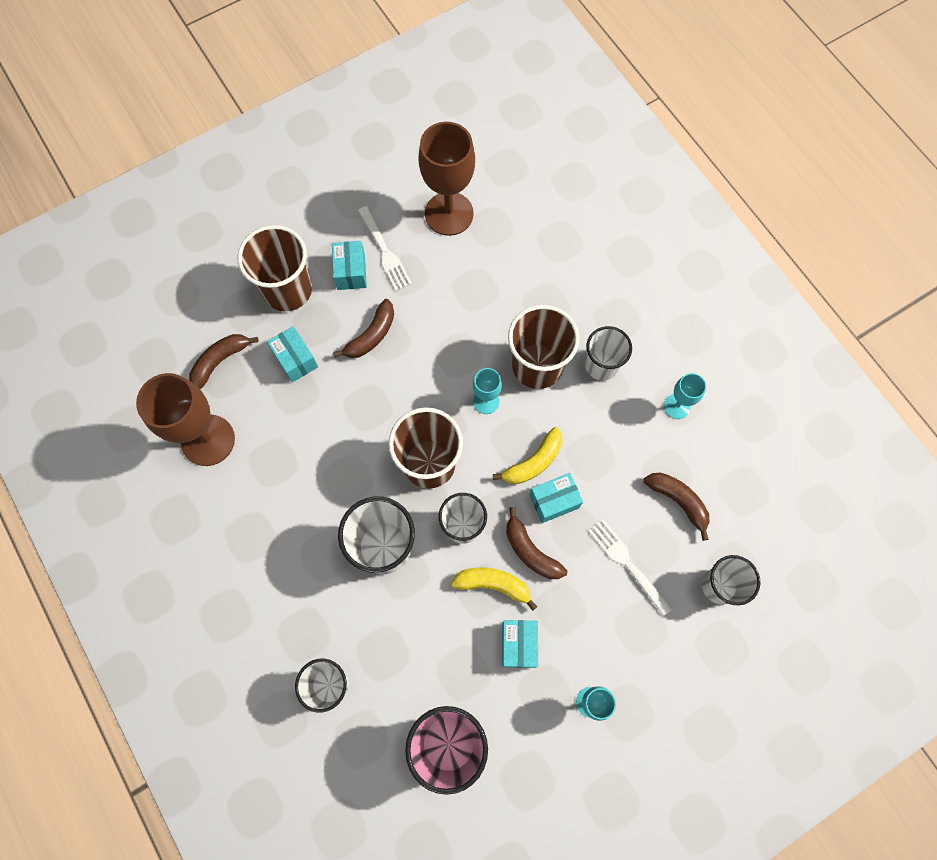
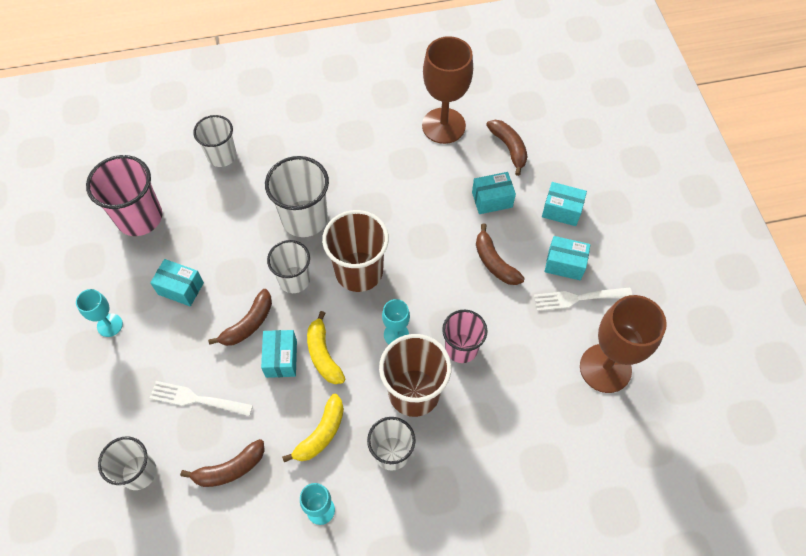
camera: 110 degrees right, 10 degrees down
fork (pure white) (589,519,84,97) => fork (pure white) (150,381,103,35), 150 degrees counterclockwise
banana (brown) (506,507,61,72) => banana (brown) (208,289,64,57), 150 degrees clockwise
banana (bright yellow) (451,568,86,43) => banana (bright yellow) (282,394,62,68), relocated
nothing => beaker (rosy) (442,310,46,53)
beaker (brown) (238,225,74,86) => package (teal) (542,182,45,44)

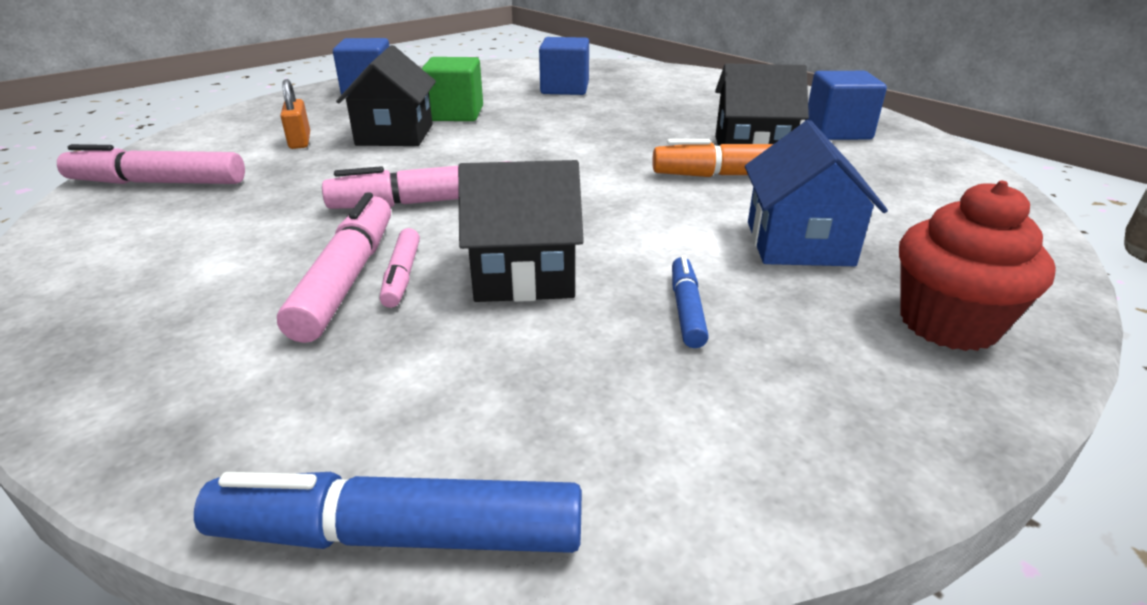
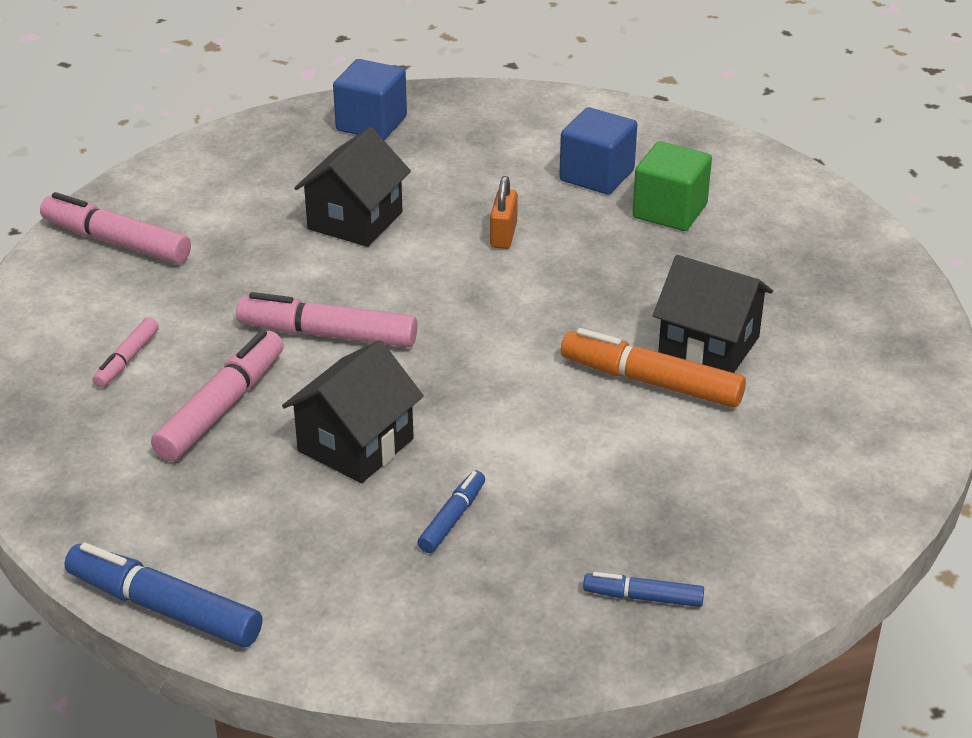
camera: 25 degrees right, 5 degrees up
felt pen (rosy) (380,228,40,80) => felt pen (rosy) (93,318,66,70), relocated
cottage (ebony) (458,160,126,142) => cottage (ebony) (282,340,142,143), 75 degrees counterclockwise
padlock (bright orange) (281,79,29,70) => padlock (bright orange) (490,176,28,73), relocated
muffin (crimson) (899,181,157,170) => felt pen (royal blue) (583,572,121,35)
solid cube (green) (421,57,62,64) => solid cube (green) (632,141,80,90), relocated
cottage (royal blue) (745,120,143,146) => nothing
solid cube (royal blue) (805,71,82,69) => nothing

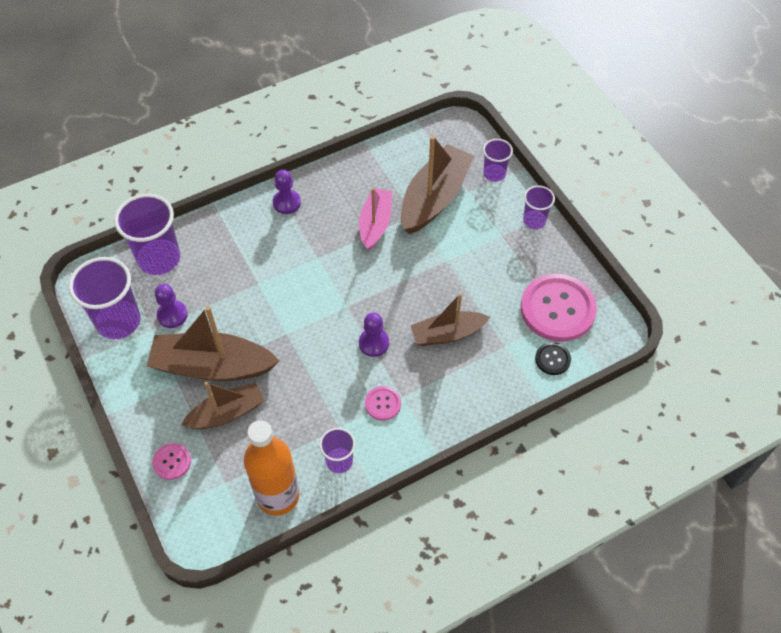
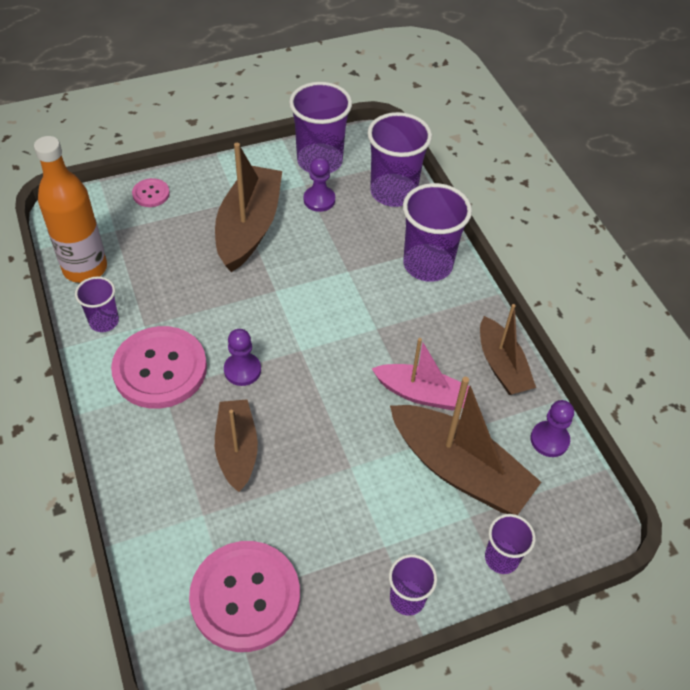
camera: 95 degrees right, 5 degrees down
button (rosy) (365,386,36,35) => button (rosy) (111,326,96,83), x2.18
nothing => beaker (purple) (403,183,69,99)
boat (brown) (181,382,83,47) => boat (brown) (480,304,56,91), relocated
pawn (purple) (273,170,28,44) => pawn (purple) (530,400,44,57), relocated
button (ebony) (535,342,36,33) => nothing

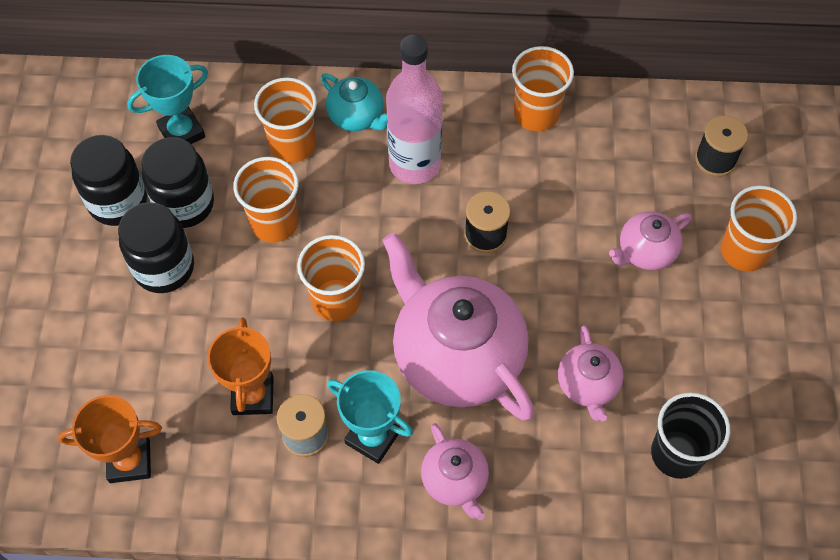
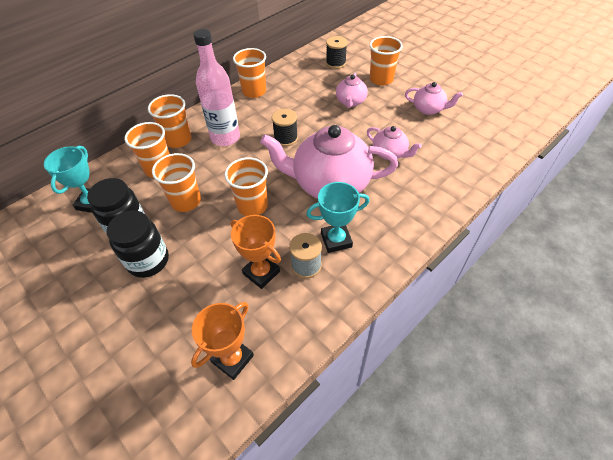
camera: 45 degrees left, 10 degrees down
china teapot (teal) (321,73,66,58) => beaker (bright orange) (148,94,43,54)
china teapot (rosy) (421,423,68,97) => china teapot (rosy) (405,82,58,33), relocated
jam jar (ebony) (70,135,77,91) => nothing
beaker (ebony) (651,392,79,87) => nothing

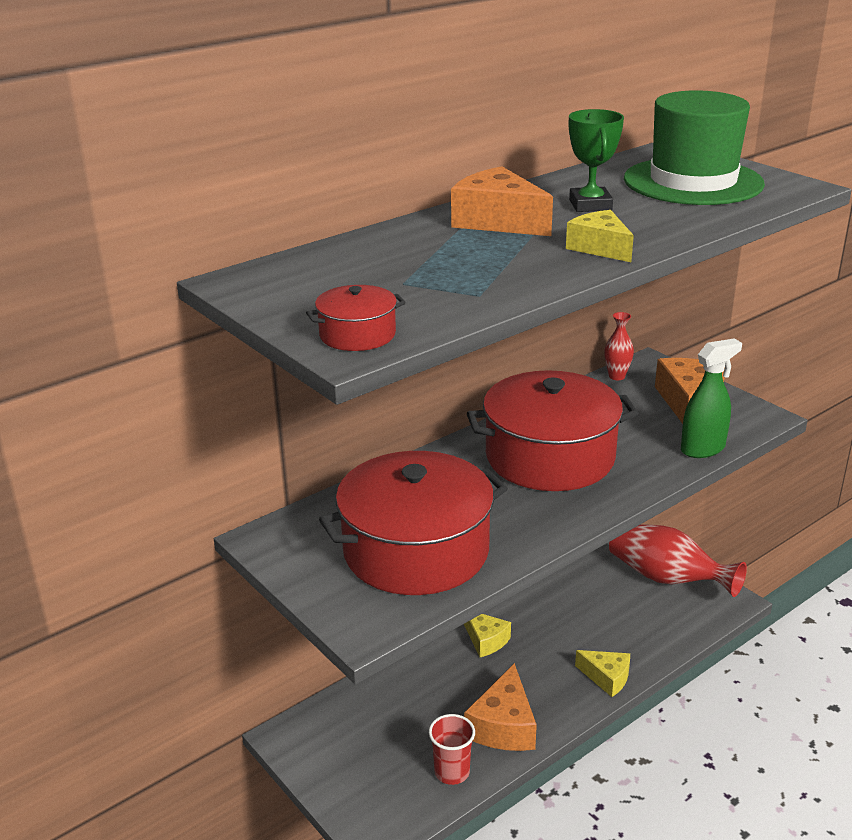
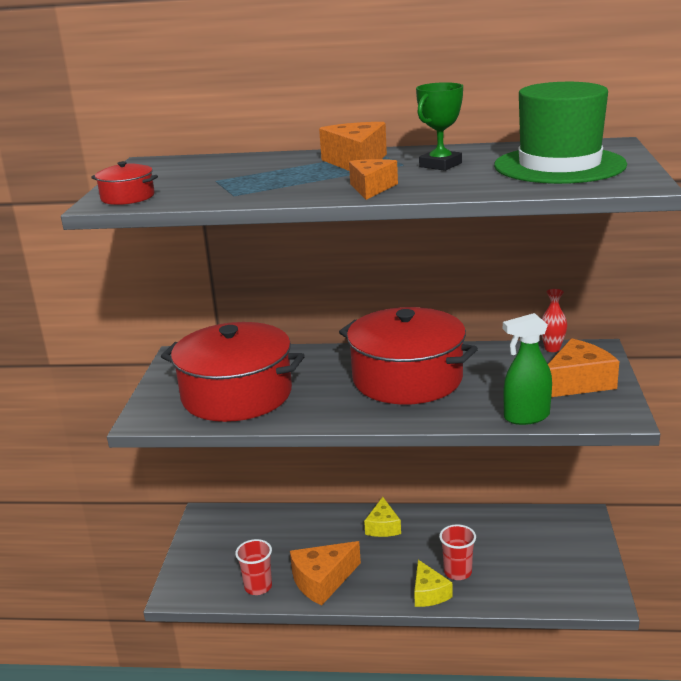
camera: 45 degrees right, 5 degrees down
piece of cheese (bright yellow) (566,210,68,52) => piece of cheese (bright orange) (349,159,49,41)
nothing => beaker (crimson) (439,524,37,56)
spray cleaner (green) (681,338,61,120) => spray cleaner (green) (503,313,49,112), 150 degrees clockwise
tall vase (crimson) (609,525,138,72) => nothing

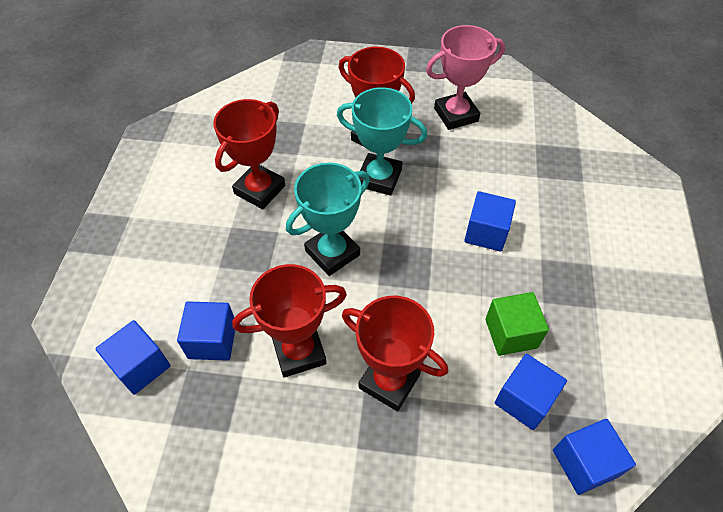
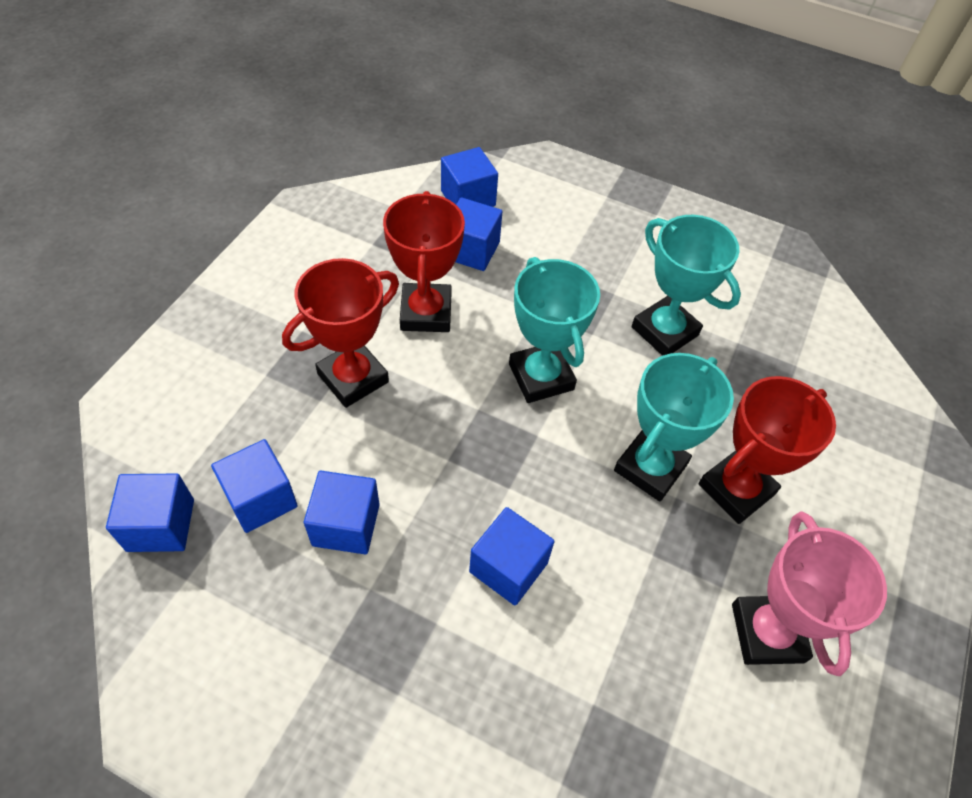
camera: 105 degrees right, 0 degrees up
solid cube (green) (485,292,64,64) => solid cube (royal blue) (304,471,76,83)
trophy (crimson) (213,99,72,110) => trophy (teal) (632,215,109,141)

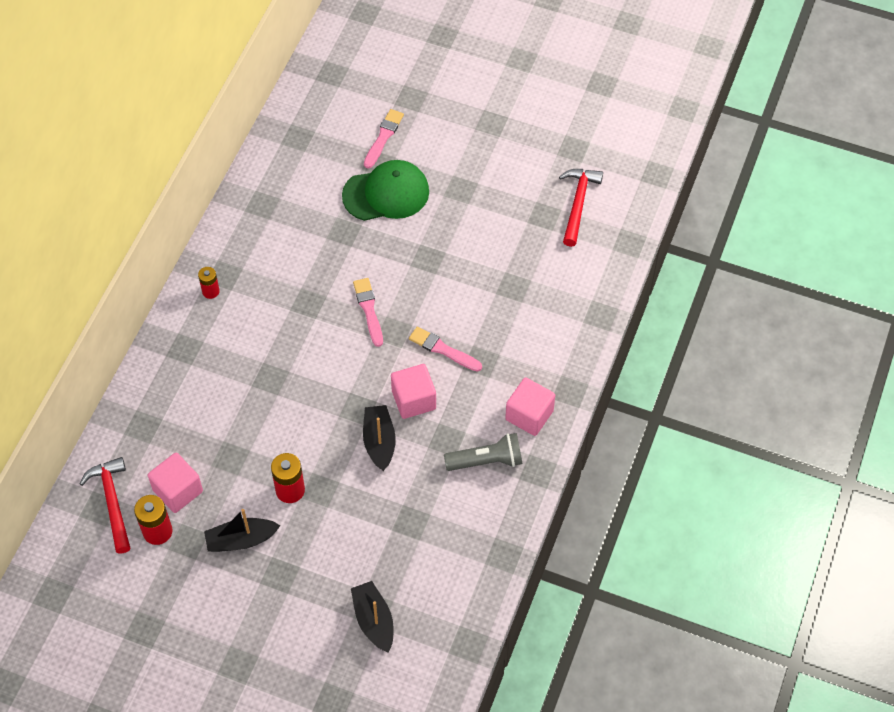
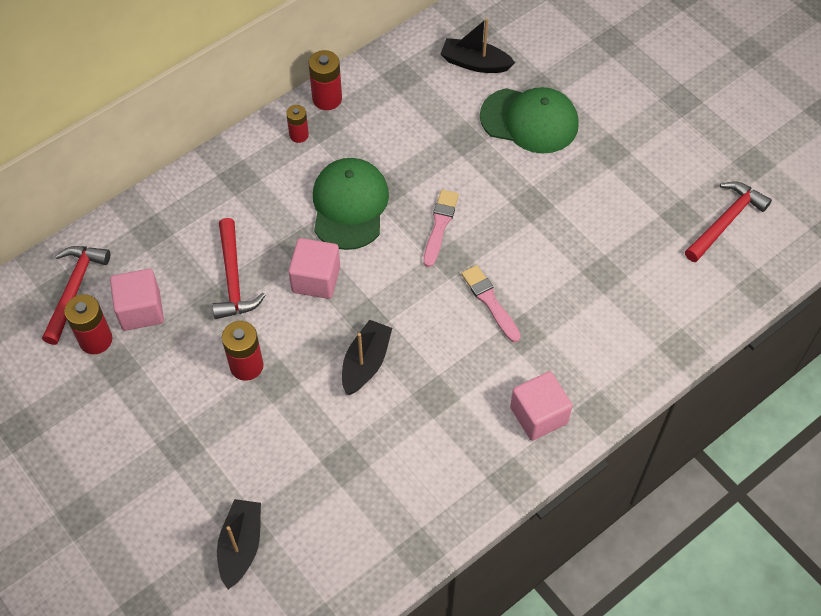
camera: 30 degrees right, 0 degrees up
nothing => hammer (crimson) (212,218,54,101)
solid cube (rosy) (391,364,45,55) => solid cube (rosy) (289,238,51,61), relocated
nothing => AA battery (crimson) (309,50,33,60)
nothing => peaked cap (green) (313,158,76,92)
boat (ebony) (204,509,77,43) => boat (ebony) (441,18,74,55), relocated
brush (rosy) (364,109,40,60) => nothing
torch (ash-grey) (444,433,79,38) => nothing

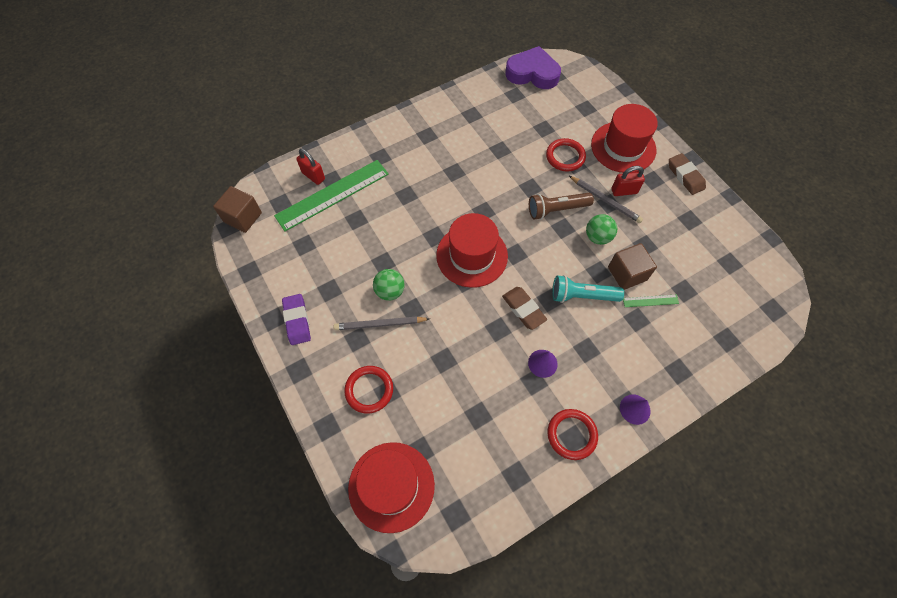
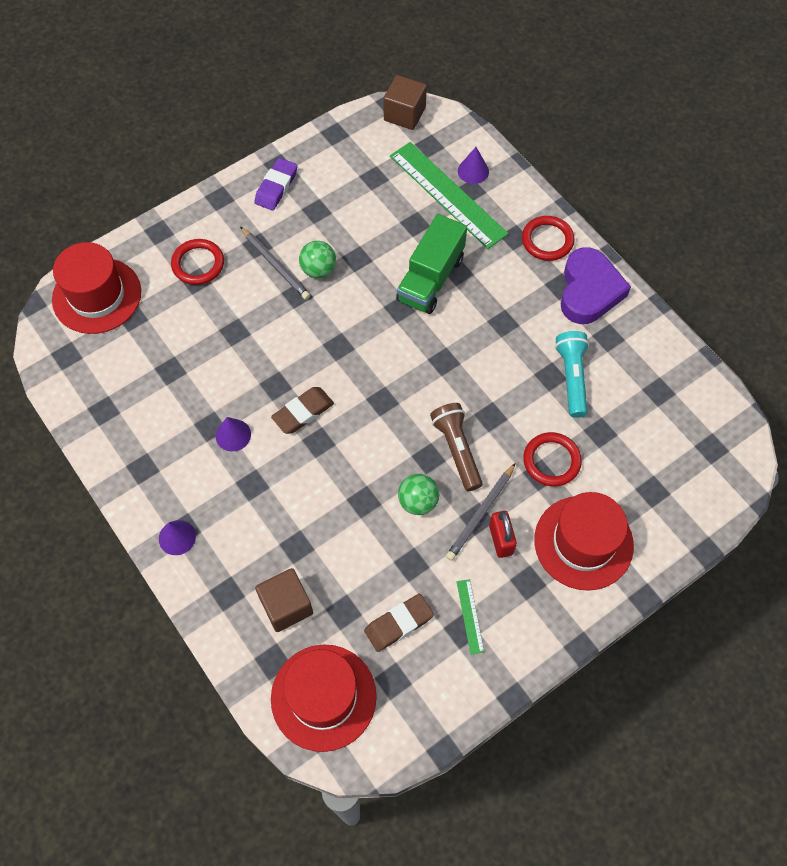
camera: 85 degrees right, 0 degrees up
lead pencil (ash-grey) (333,316,97,14) => lead pencil (ash-grey) (240,227,70,73), 150 degrees clockwise
gum eraser (purple) (282,294,29,51) => gum eraser (purple) (254,158,43,53), 45 degrees counterclockwise
solid cube (brown) (608,243,49,47) => solid cube (brown) (255,568,58,64), relocated
top hat (crimson) (436,213,72,75) => top hat (crimson) (271,644,106,108), relocated
gum eraser (brown) (669,153,37,42) => gum eraser (brown) (364,594,70,58), relocated
nothing => lorry (green) (396,214,71,100)
measuring stick (green) (623,294,56,13) => measuring stick (green) (457,579,27,75), relocated
padlock (crimson) (296,149,29,36) => solid cone (purple) (458,147,31,37)
ring (crimson) (548,409,50,51) => ring (crimson) (522,216,53,45), relocated
torch (teal) (552,275,72,28) => torch (teal) (555,331,34,87), relocated
heart shape (purple) (505,46,56,43) => heart shape (purple) (561,247,70,77), relocated

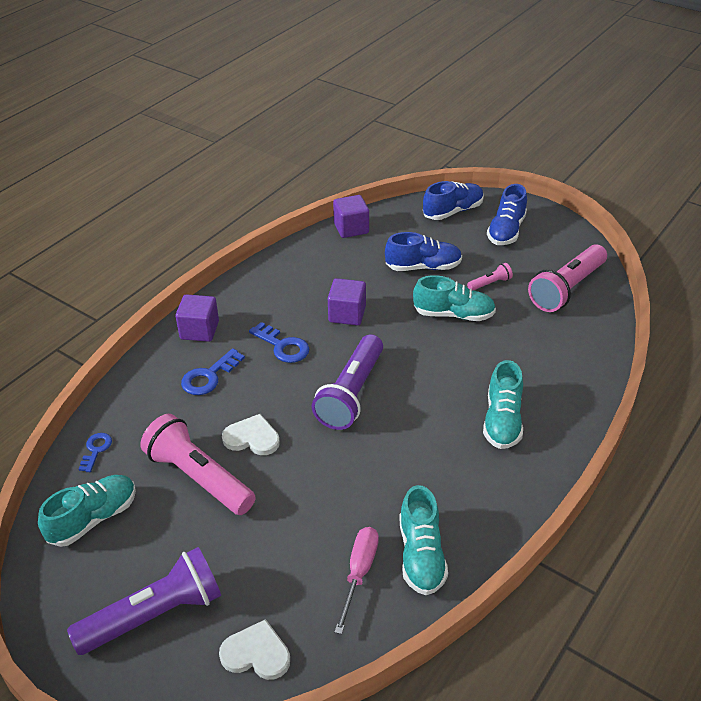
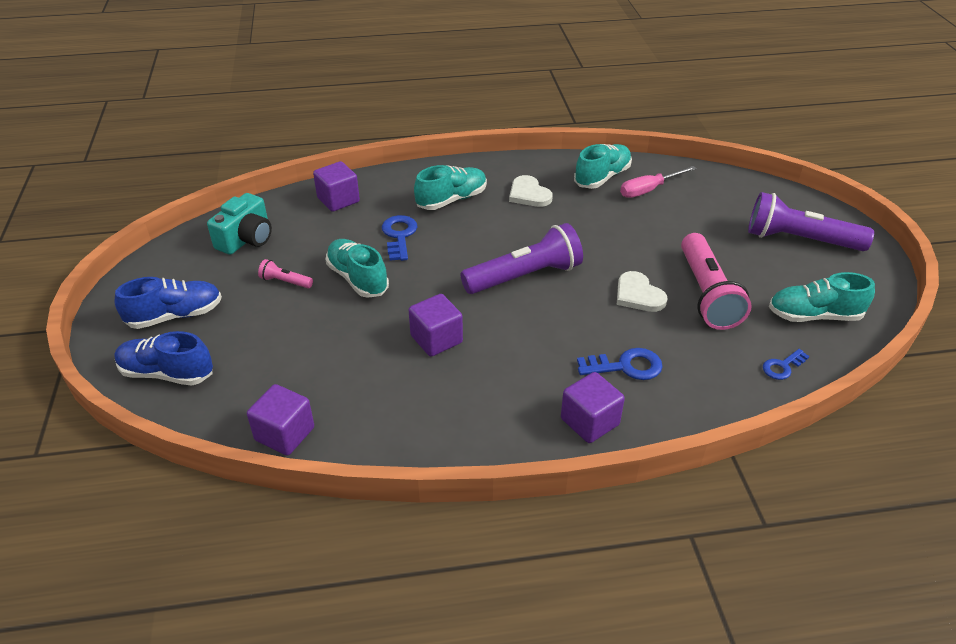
camera: 135 degrees left, 0 degrees up
torch (rosy) (528,244,79,68) => photo camera (teal) (207,193,65,62)
nothing => solid cube (purple) (313,161,47,51)
door key (royal blue) (249,322,60,41) => door key (royal blue) (382,215,35,46), relocated
heart shape (pure white) (219,619,71,61) => heart shape (pure white) (509,175,44,32), relocated
shoe (royal blue) (385,232,77,39) => nothing

